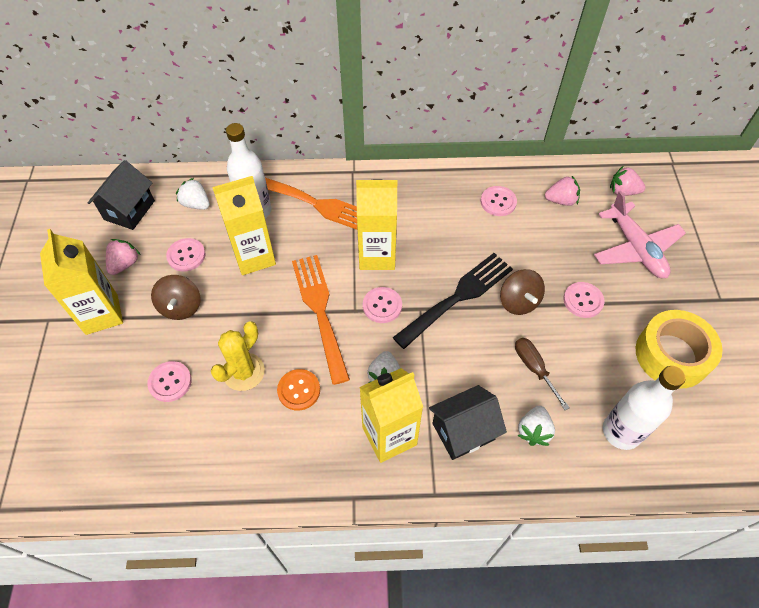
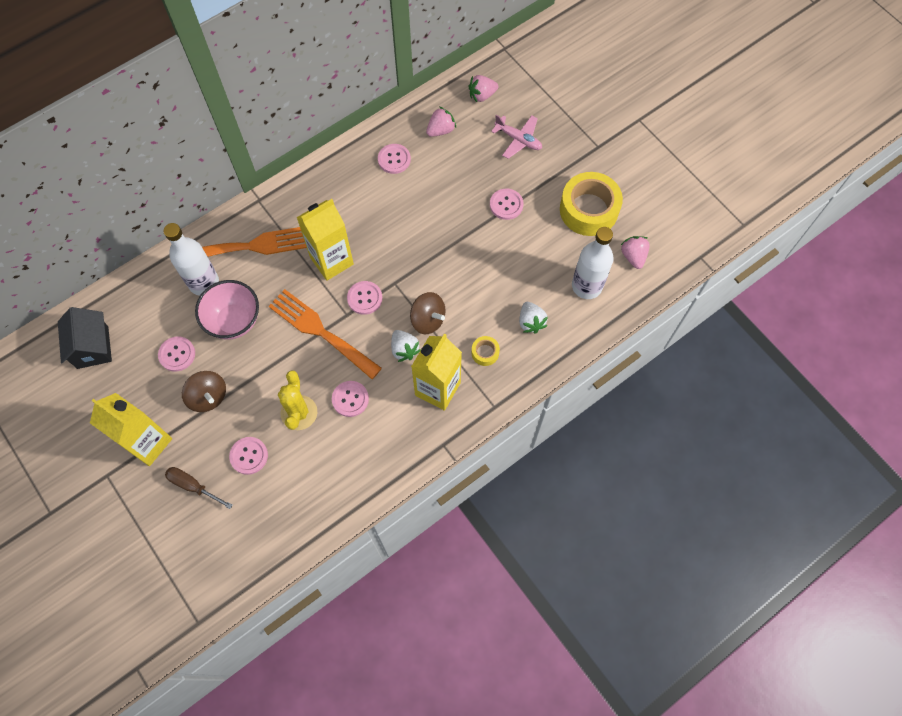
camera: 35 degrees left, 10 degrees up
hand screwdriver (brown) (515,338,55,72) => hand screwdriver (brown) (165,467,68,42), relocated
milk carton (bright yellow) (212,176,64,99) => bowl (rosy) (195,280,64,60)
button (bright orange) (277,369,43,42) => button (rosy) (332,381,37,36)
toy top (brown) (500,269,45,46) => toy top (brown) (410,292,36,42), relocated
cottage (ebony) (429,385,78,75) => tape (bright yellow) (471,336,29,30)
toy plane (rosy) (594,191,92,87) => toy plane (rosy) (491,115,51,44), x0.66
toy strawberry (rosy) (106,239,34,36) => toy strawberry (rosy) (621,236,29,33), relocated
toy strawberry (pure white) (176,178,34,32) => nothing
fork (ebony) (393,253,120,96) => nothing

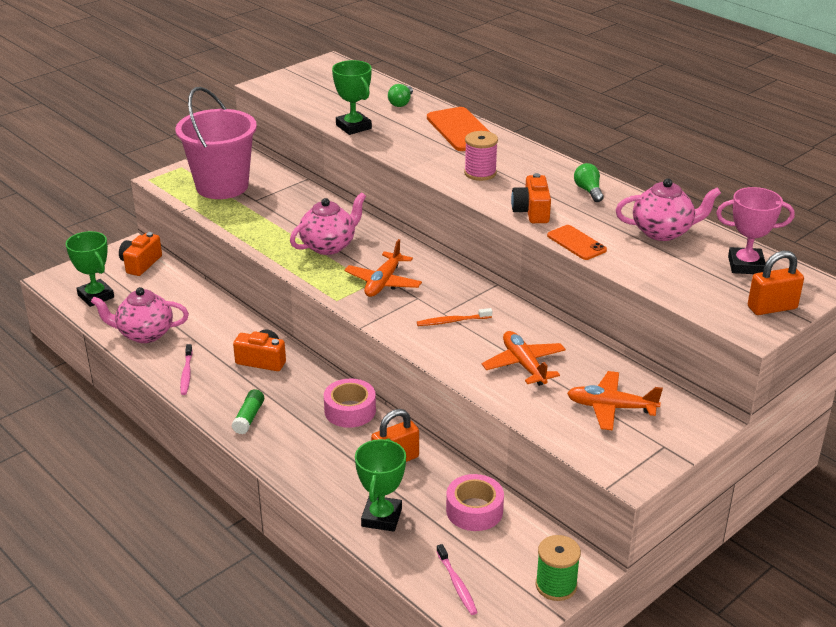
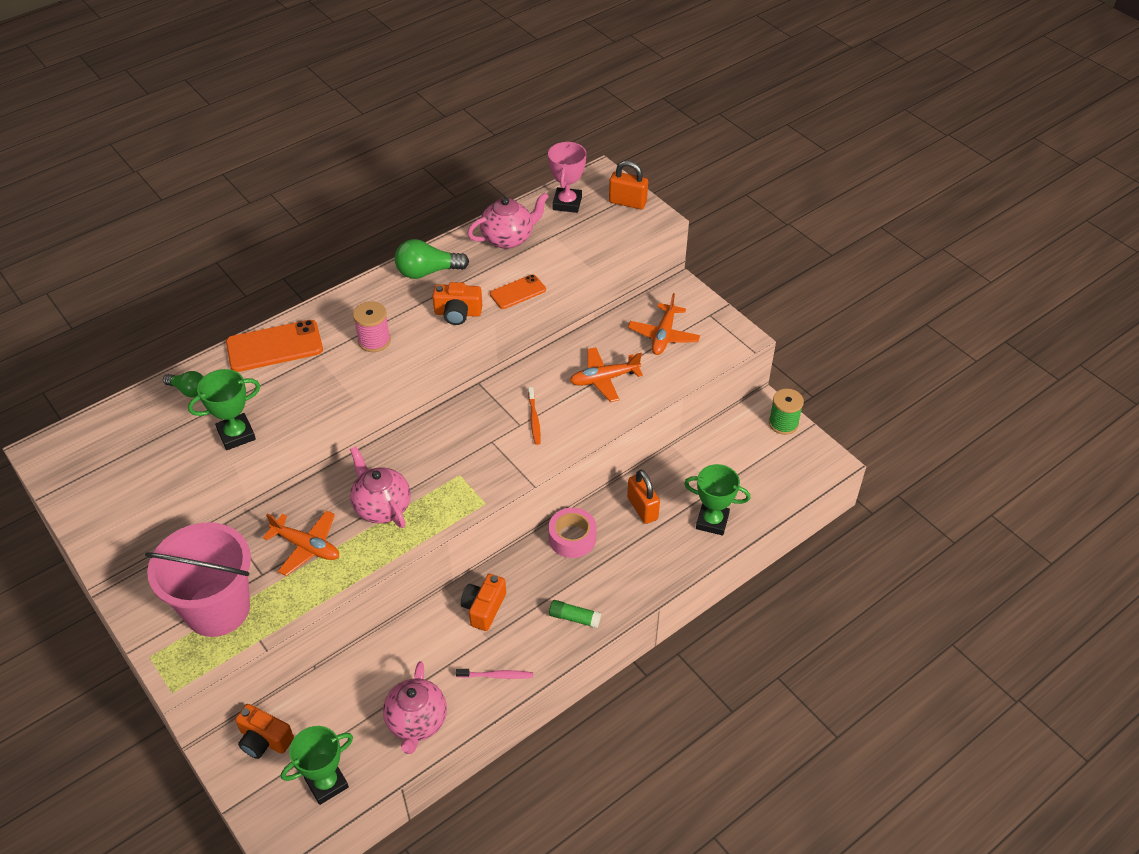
camera: 85 degrees left, 15 degrees up
toy plane (bright orange) (344,239,78,58) => toy plane (bright orange) (263,510,76,66), relocated
bulb (green) (574,163,30,39) => bulb (green) (395,239,74,40), x1.62
china teapot (rosy) (616,178,105,63) => china teapot (rosy) (467,192,82,57), 60 degrees clockwise
padlock (bright orange) (748,251,56,64) => padlock (bright orange) (609,161,39,48), 60 degrees counterclockwise
dental brush (rosy) (436,544,42,71) => nothing
tape (rosy) (446,474,58,57) => nothing

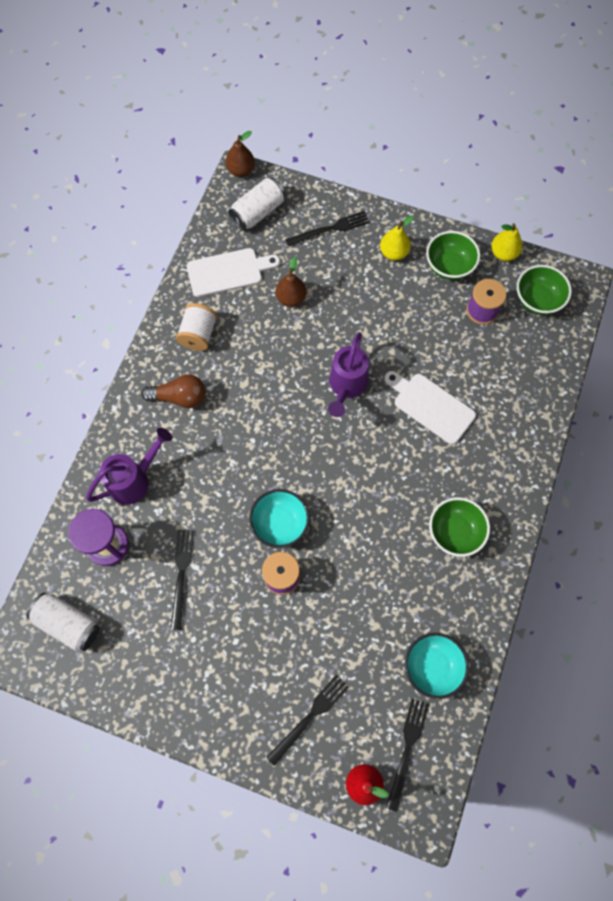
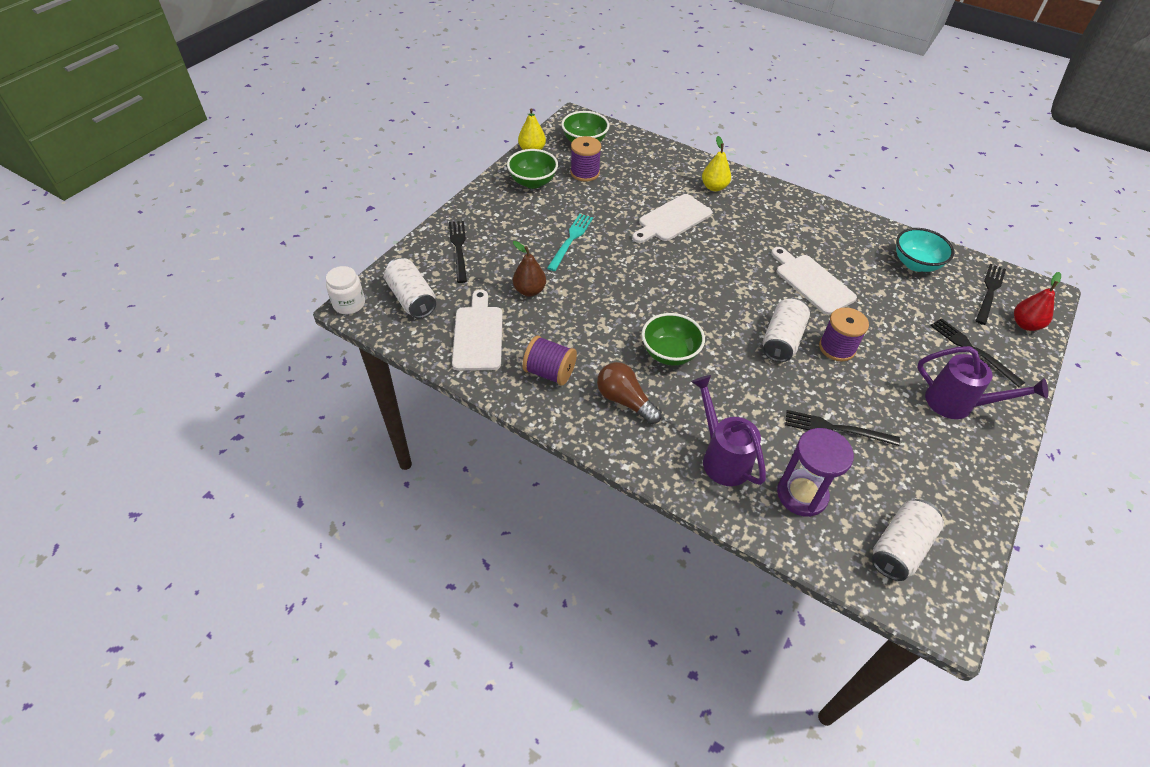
camera: 80 degrees left, 20 degrees down
pear fruit (brown) (226,131,29,46) => jam jar (pure white) (326,266,39,48)
reel of thread (pure white) (176,303,41,48) => reel of thread (purple) (522,336,55,49)
nothing => fork (teal) (547,214,46,57)
bulb (brown) (141,374,65,34) => bulb (brown) (597,362,65,62), 60 degrees counterclockwise
bowl (green) (429,497,61,60) => bowl (green) (642,313,63,53), relocated
pear fruit (bright yellow) (380,216,34,44) => pear fruit (bright yellow) (702,136,29,55), relocated
bowl (teal) (249,489,61,59) => tin (pure white) (763,298,47,64)
nothing => bread board (pure white) (771,247,86,68)
watering pot (purple) (328,332,41,85) => watering pot (purple) (917,346,131,73), relocated
fork (ebony) (386,698,43,114) => fork (ebony) (976,264,30,61), 90 degrees clockwise

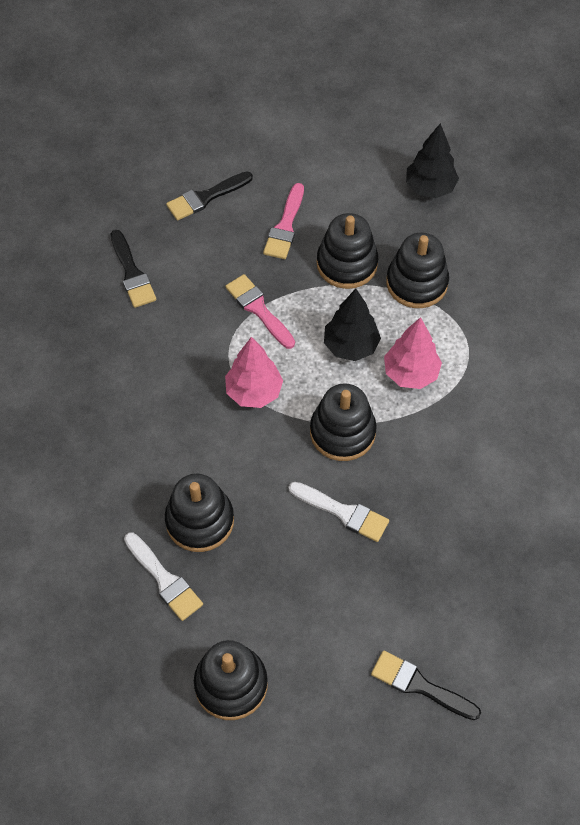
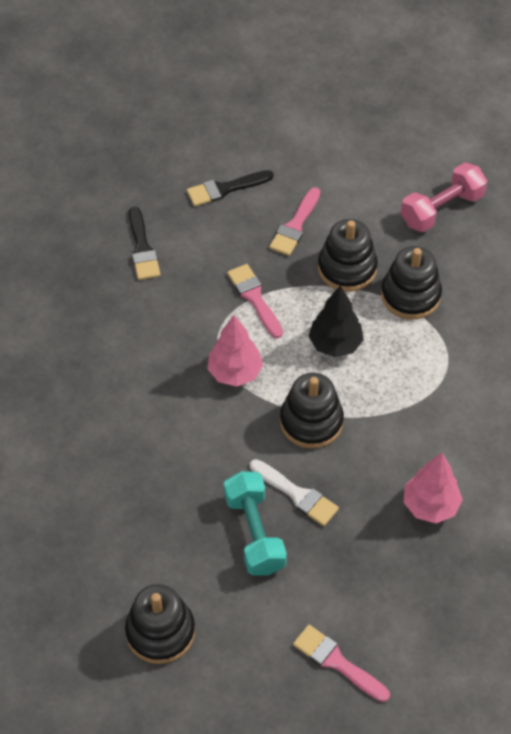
camera: 10 degrees right, 5 degrees down
nothing => free weight (teal) (224,471,63,105)
brush (ebony) (371,651,110,69) => brush (rosy) (293,625,97,77)
toy tree (ebony) (406,123,53,75) => free weight (rosy) (401,163,86,69)
toy tree (rosy) (384,317,58,72) => toy tree (rosy) (404,453,59,70), relocated
brush (pure white) (124,532,79,89) => nothing
ring stacker (ebony) (165,474,69,78) => nothing

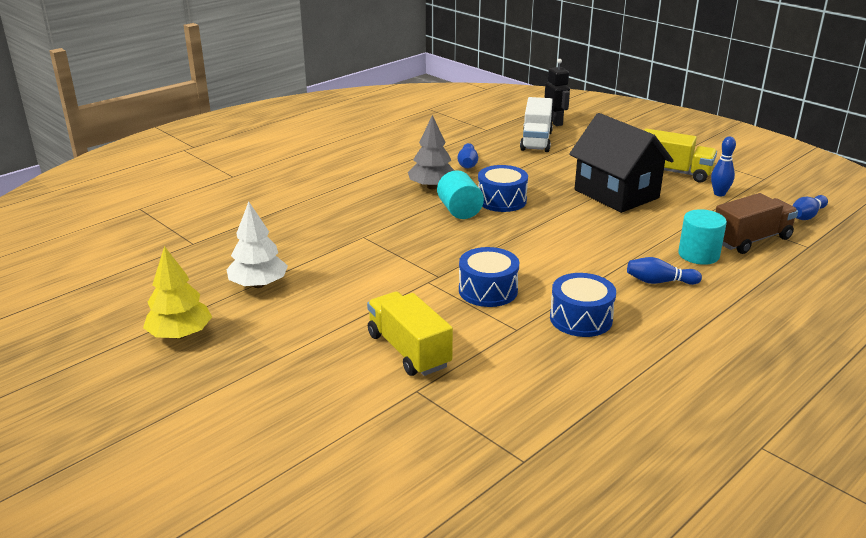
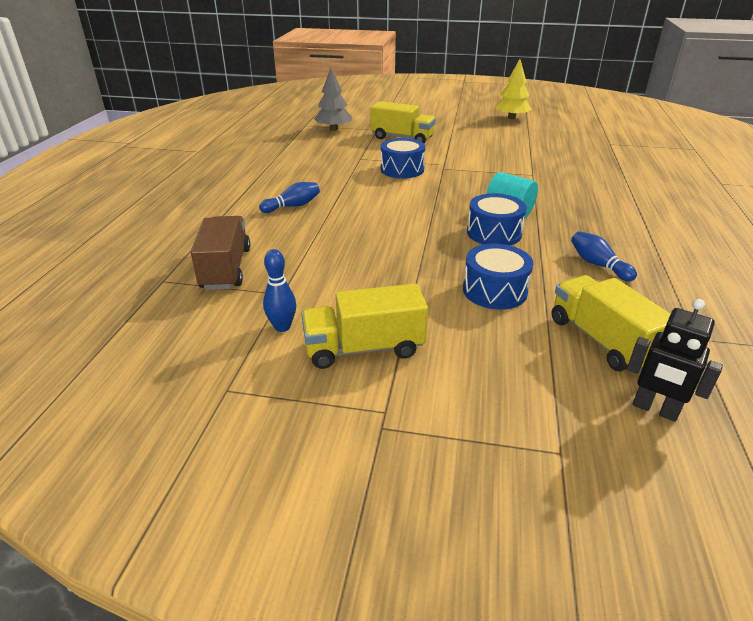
camera: 145 degrees right, 5 degrees up
lorry (brown) (716,193,82,61) => lorry (brown) (191,216,59,74), 150 degrees clockwise
toy tree (ash-grey) (408,115,47,74) => toy tree (ash-grey) (314,68,38,63), relocated
snare drum (royal blue) (550,273,66,64) => snare drum (royal blue) (463,244,71,66), relocated
lorry (pure white) (520,97,33,55) => lorry (bright yellow) (552,275,118,97)
toy tree (pure white) (226,202,62,86) => nothing
cottage (ebony) (569,113,105,100) => nothing
solid cylinder (teal) (678,209,49,56) => nothing
bowling pin (royal blue) (793,195,35,25) => nothing

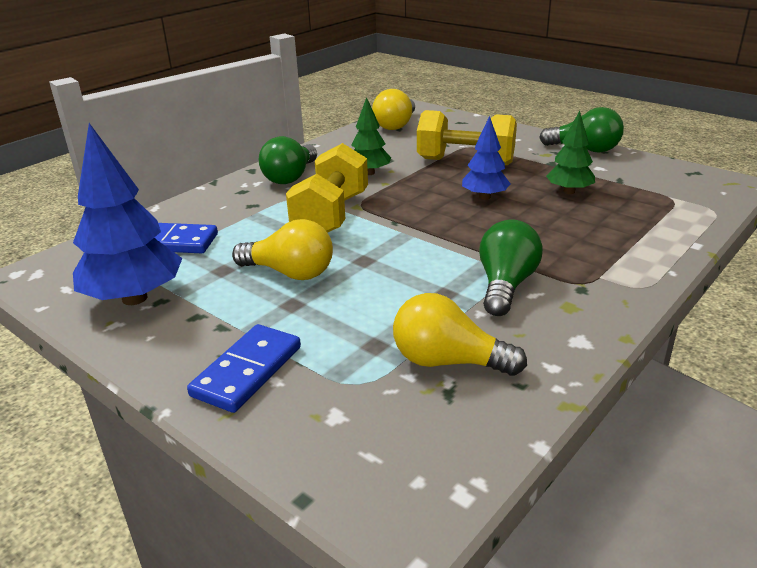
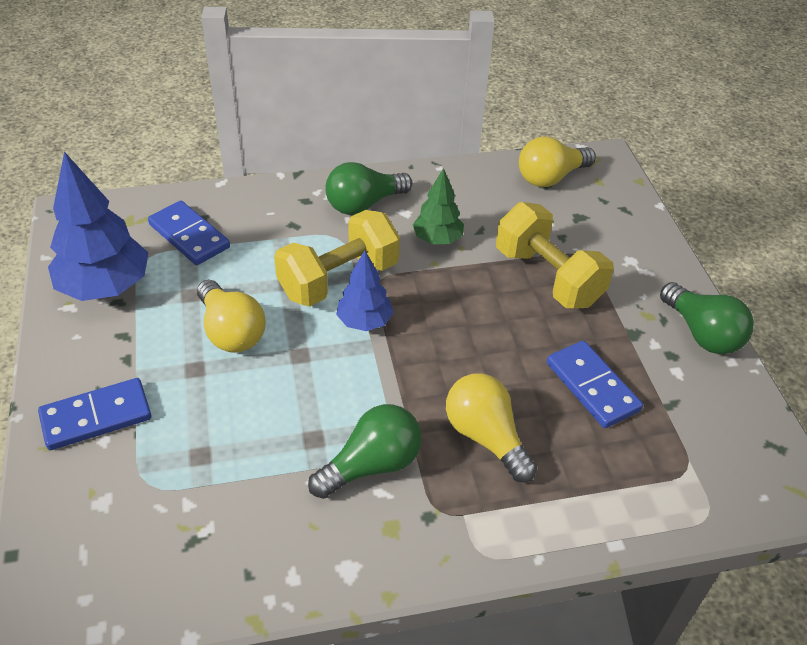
camera: 35 degrees right, 15 degrees up
toy tree (royal blue) (462,116,49,84) => toy tree (royal blue) (336,250,58,81), relocated
bulb (bright yellow) (393,293,134,83) => bulb (bright yellow) (446,373,91,110), relocated
toy tree (green) (546,111,49,83) => domino (royal blue) (547,341,96,87)

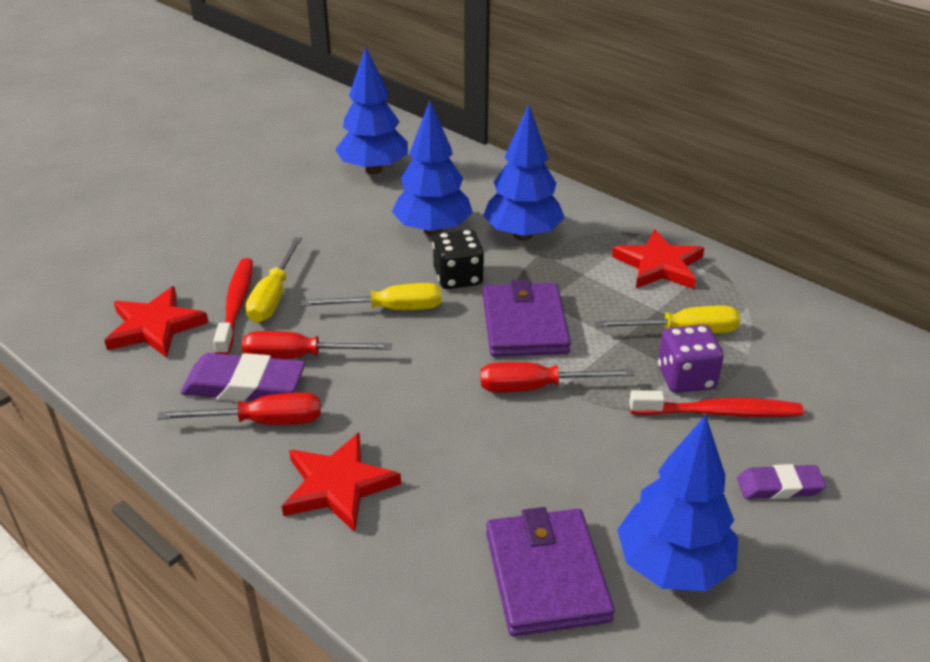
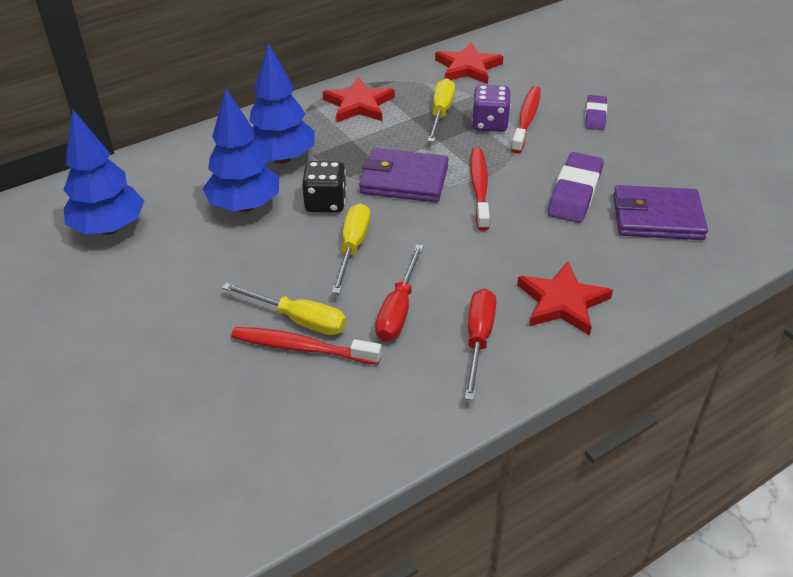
camera: 75 degrees left, 5 degrees up
star shape (crimson) (104,286,105,72) => star shape (crimson) (435,42,68,42), relocated
hand screwdriver (crimson) (480,362,155,31) => dental brush (crimson) (470,148,20,83)
gum eraser (purple) (180,353,126,49) => gum eraser (purple) (548,152,56,71), relocated
toy tree (royal blue) (617,415,121,176) => nothing

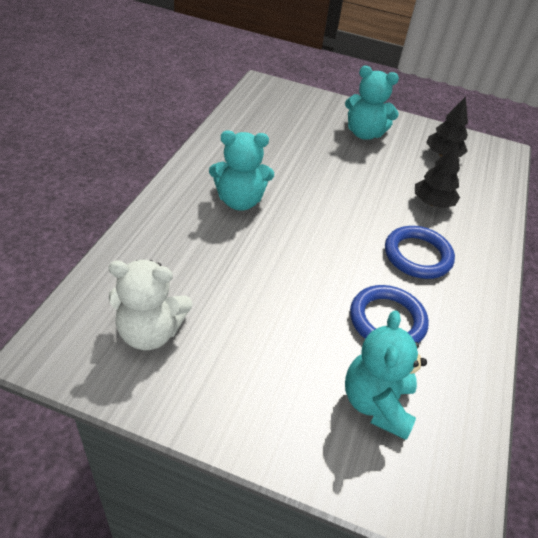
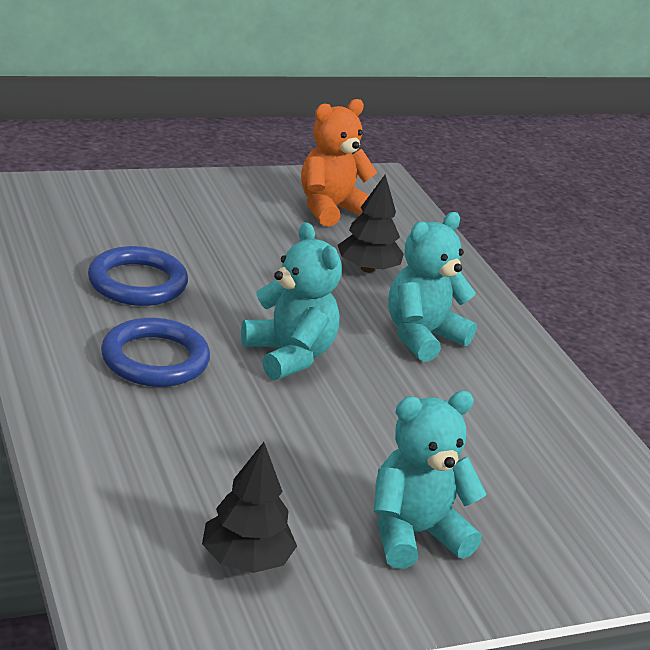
camera: 140 degrees right, 15 degrees down
teddy bear (teal) (345,310,82,130) => teddy bear (teal) (241,222,101,158), relocated
teddy bear (pure white) (108,260,85,90) => teddy bear (bright orange) (301,99,77,128)
toy tree (ebony) (415,143,45,65) => toy tree (ebony) (338,175,66,98), relocated

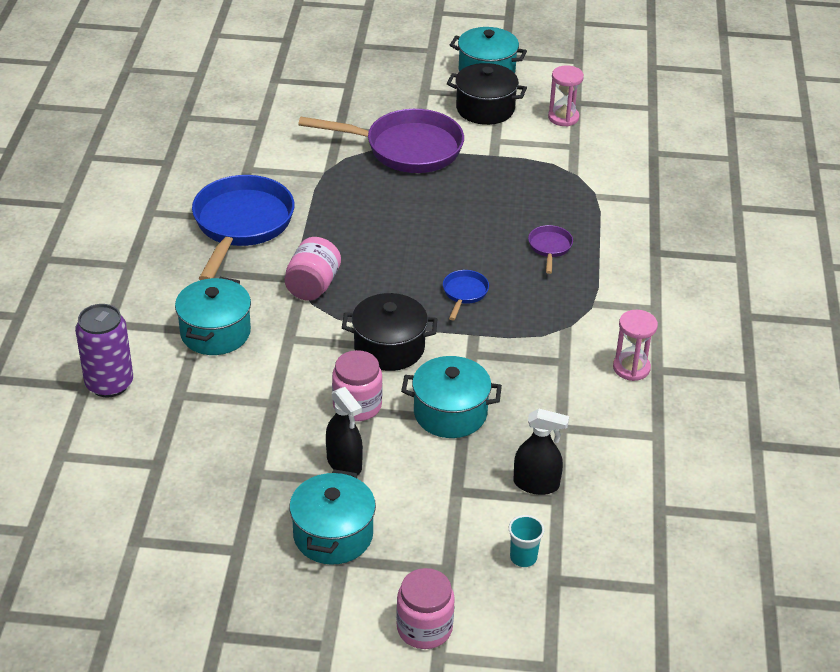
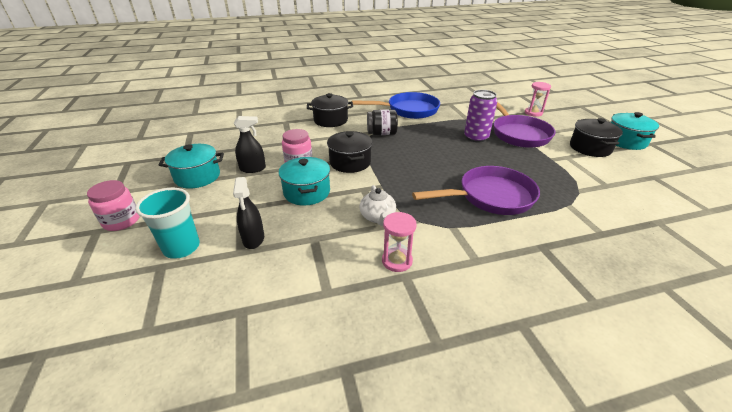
camera: 70 degrees right, 5 degrees down
beaker (teal) (509,515,36,52) => beaker (teal) (135,188,65,71), x1.85
spray cleaner (ebony) (326,387,37,88) => spray cleaner (ebony) (234,116,32,57), 135 degrees counterclockwise
pot (teal) (175,277,76,78) => pot (ebony) (307,93,46,34)
nothing => china teapot (pure white) (359,185,37,41)
jam jar (rosy) (285,237,56,64) => jam jar (ebony) (367,109,31,26)
frying pan (purple) (528,225,45,49) => frying pan (purple) (412,166,128,49), x2.29
tin (purple) (75,304,58,93) => tin (purple) (464,90,33,53), relocated
sand timer (rosy) (548,65,36,61) => sand timer (rosy) (525,82,26,35), relocated
frying pan (royal blue) (443,270,46,50) => nothing

